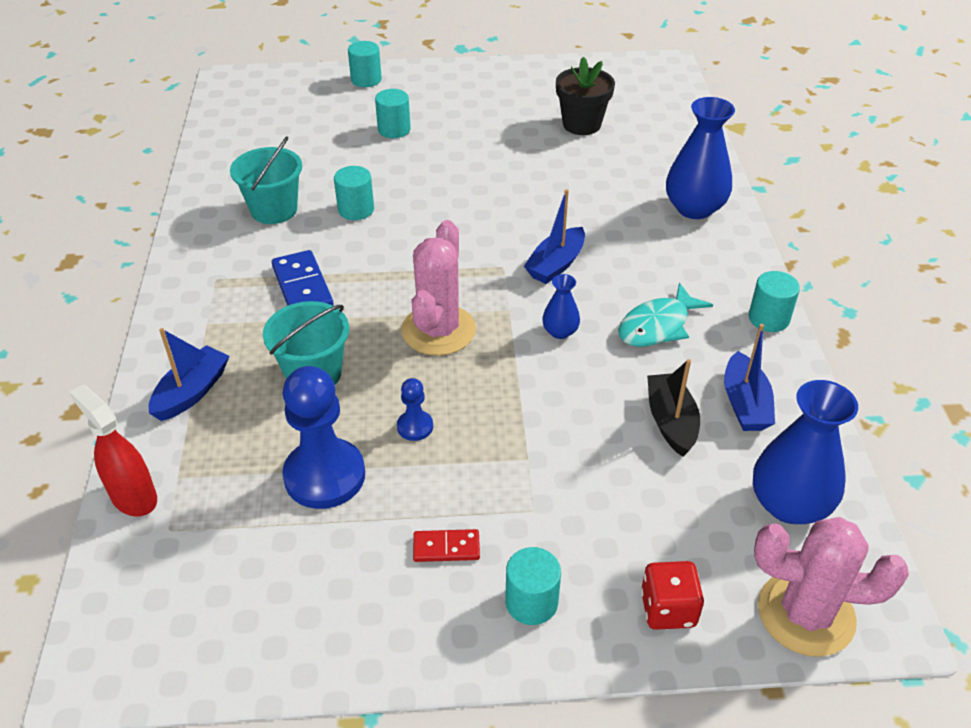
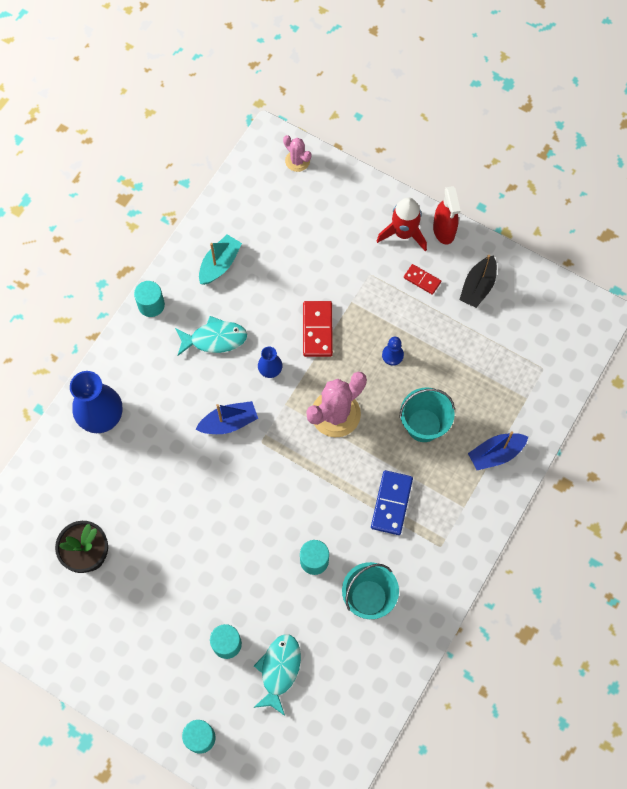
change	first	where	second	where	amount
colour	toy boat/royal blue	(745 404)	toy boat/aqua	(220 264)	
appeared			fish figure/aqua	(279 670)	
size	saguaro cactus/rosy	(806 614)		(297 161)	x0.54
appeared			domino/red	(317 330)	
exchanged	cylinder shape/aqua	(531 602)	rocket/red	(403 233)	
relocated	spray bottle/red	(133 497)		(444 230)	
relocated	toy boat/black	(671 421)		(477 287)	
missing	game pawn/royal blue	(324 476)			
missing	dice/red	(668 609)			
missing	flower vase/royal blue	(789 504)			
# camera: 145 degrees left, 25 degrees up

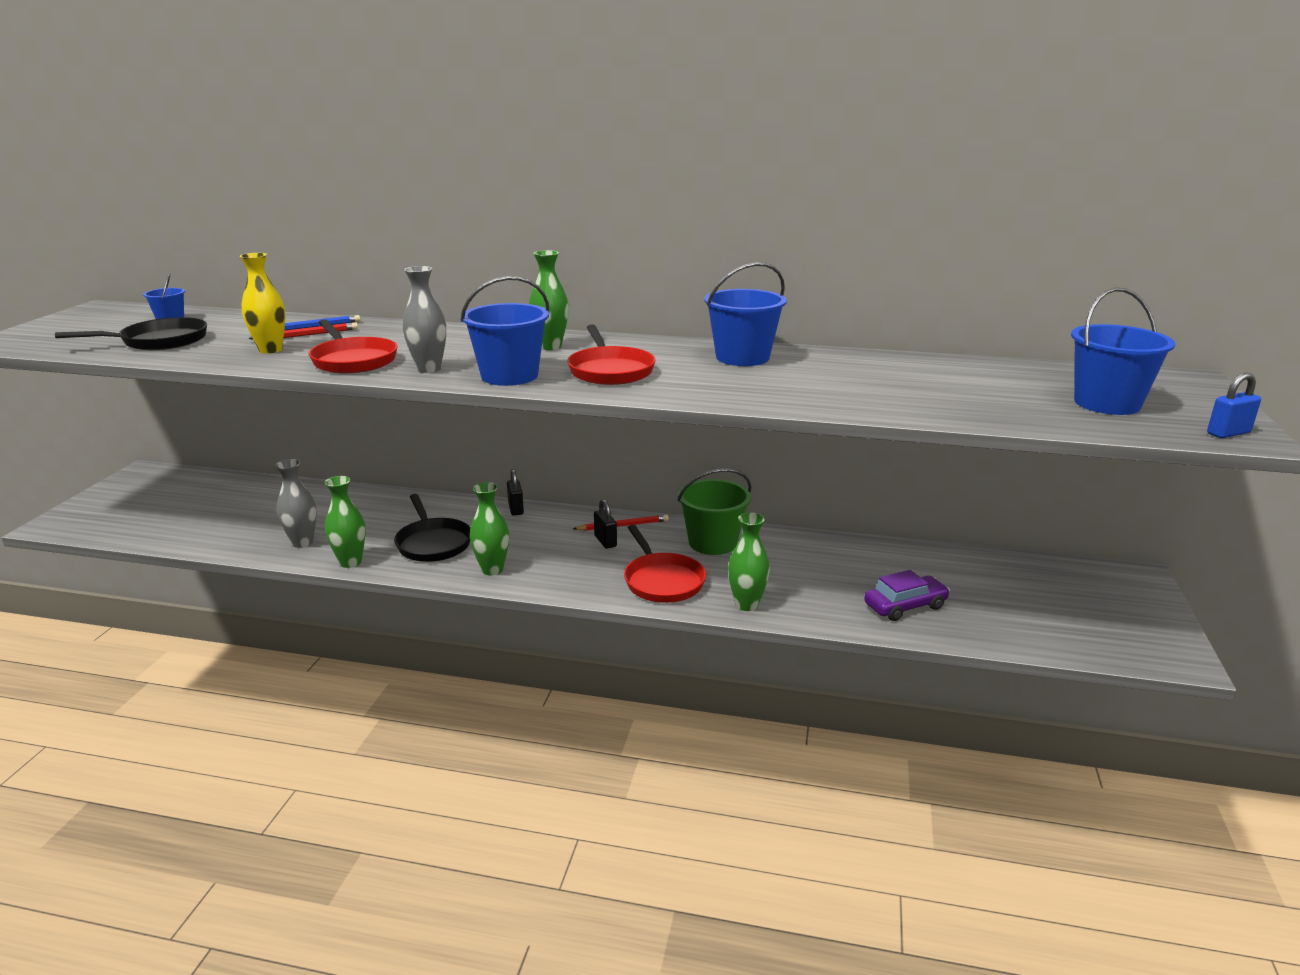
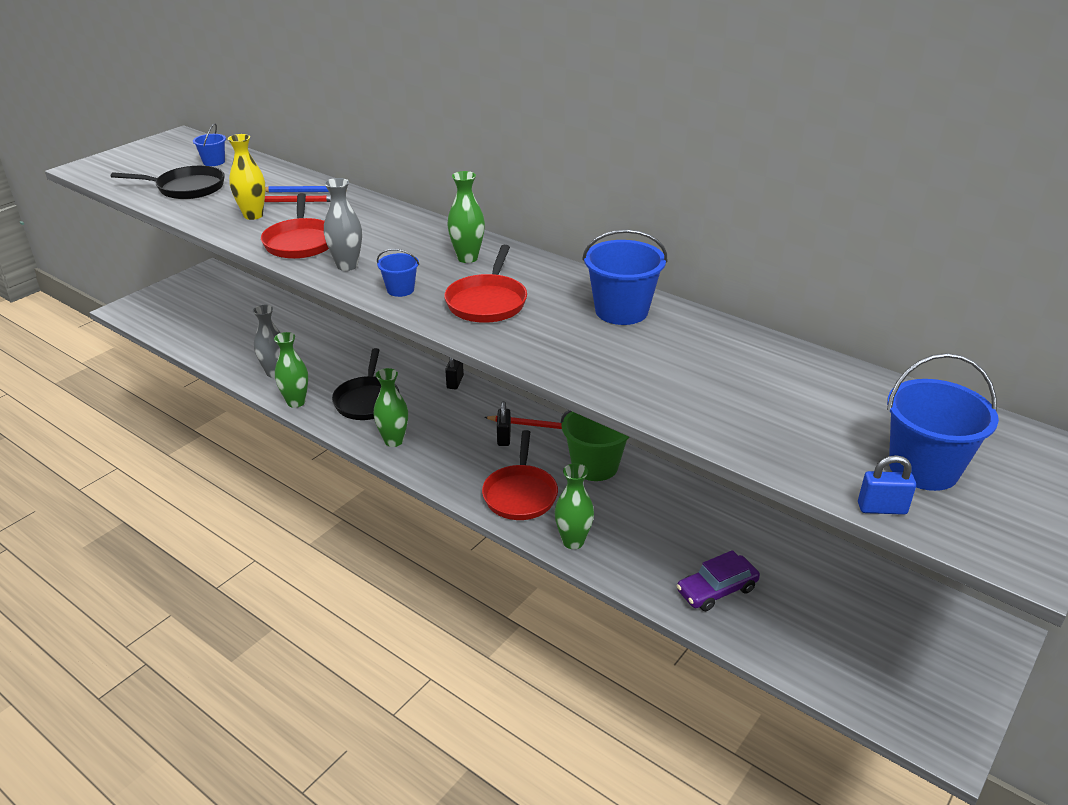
change	first	where	second	where	amount
size	pail/royal blue	(509 376)		(400 290)	x0.53
spun	automobile/purple	(905 606)		(716 590)	150 degrees clockwise
relocated	small lock/royal blue	(1228 433)		(882 508)	
# camera: 25 degrees right, 10 degrees up

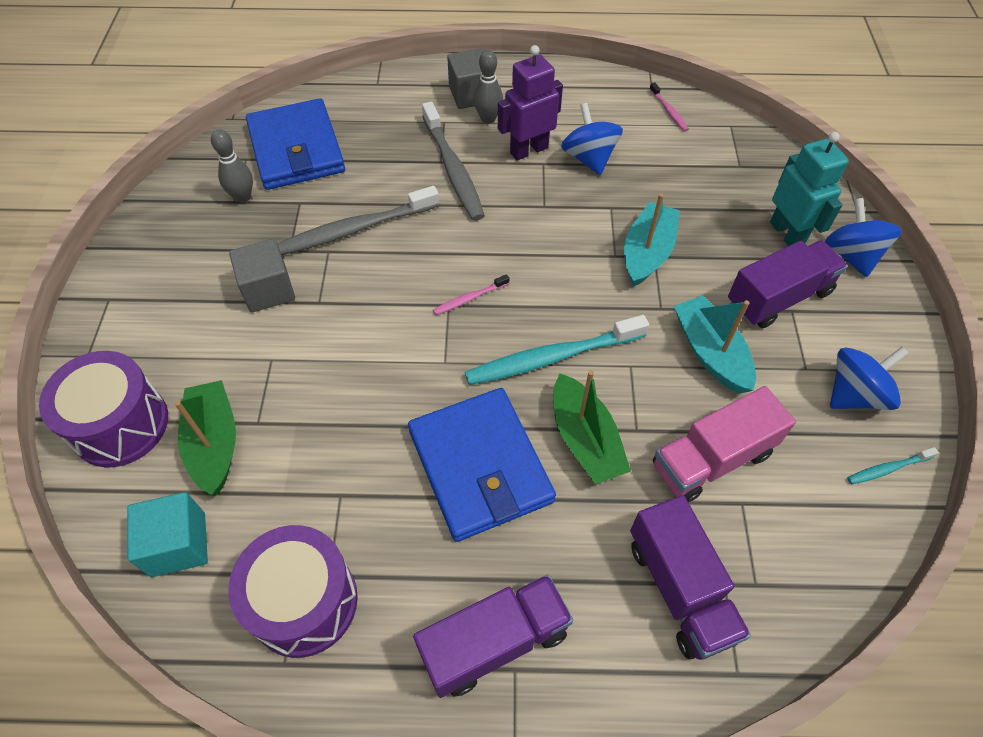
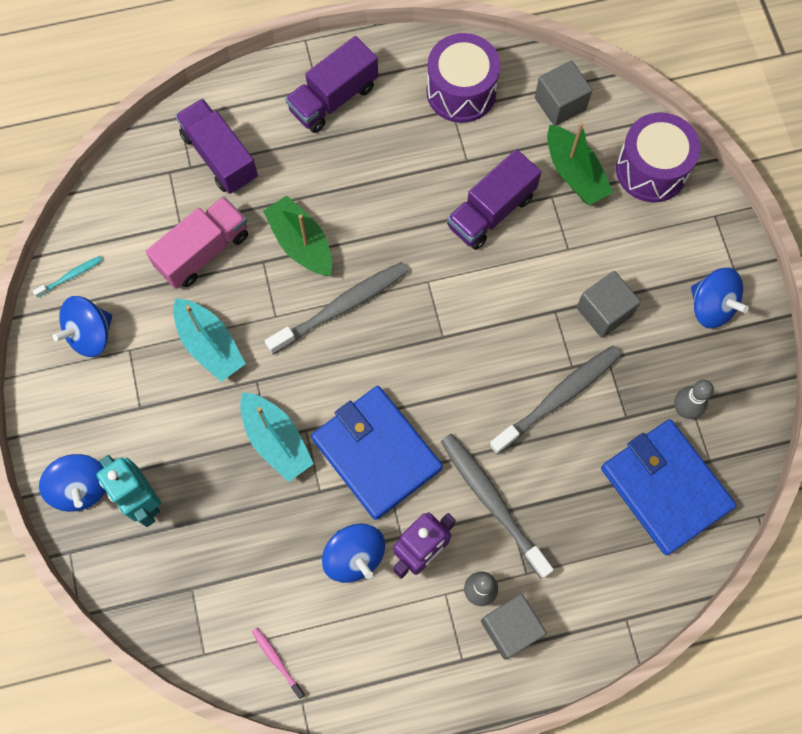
change	first	where	second	where	amount
spun	toy boat/aqua	(647 253)		(276 440)	45 degrees counterclockwise
colour	tooth brush/aqua	(552 357)	tooth brush/gray	(341 307)	
relocated	wallet/royal blue	(480 466)		(376 454)	
relocated	toy truck/purple	(778 298)		(491 211)	
colour	solid cube/aqua	(178 544)	solid cube/gray	(560 104)	
appeared			toy top/royal blue	(711 306)	
missing	tooth brush/rosy	(469 298)			
# camera: 165 degrees right, 15 degrees up

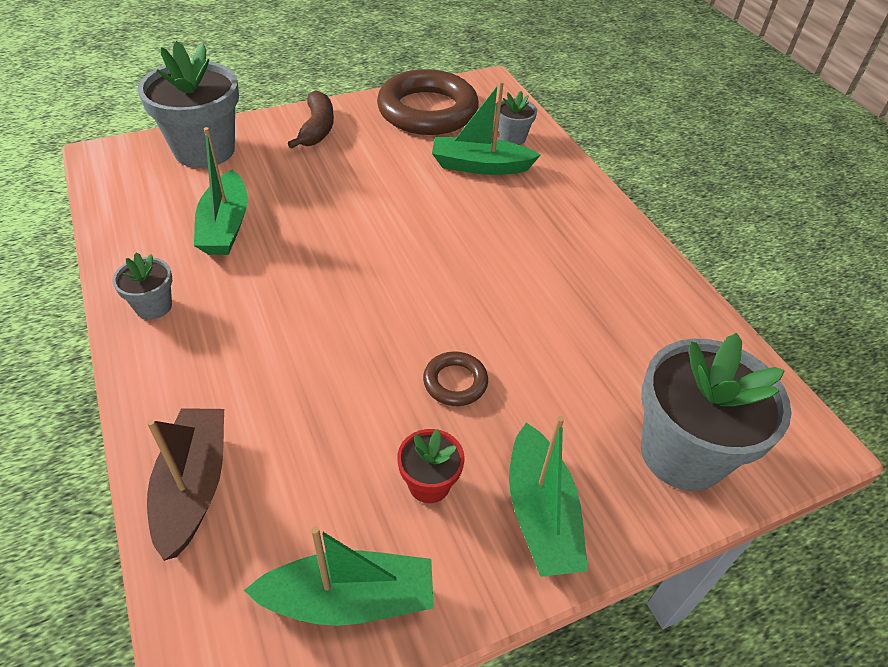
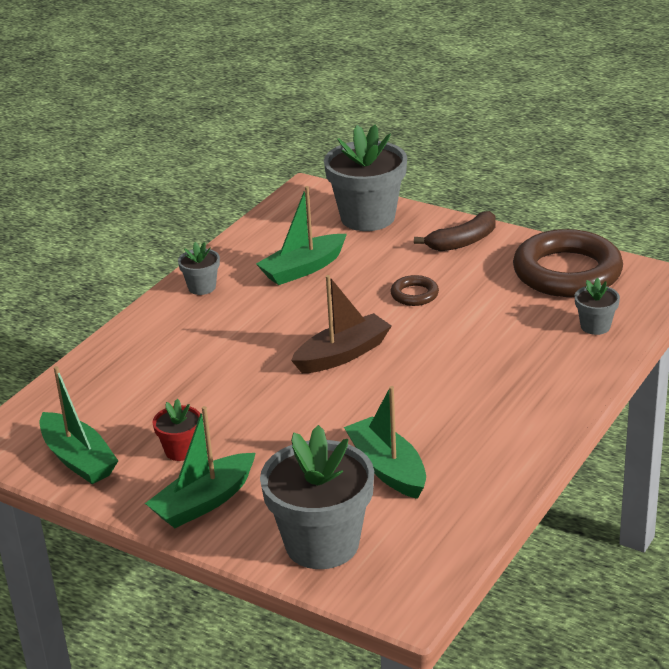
change	first	where	second	where	amount
relocated	toy boat/russet	(193 486)		(343 354)	
relocated	toy boat/leaf-green	(480 166)		(387 468)	
relocated	hoop/russet	(455 382)		(414 294)	
# camera: 60 degrees right, 15 degrees down

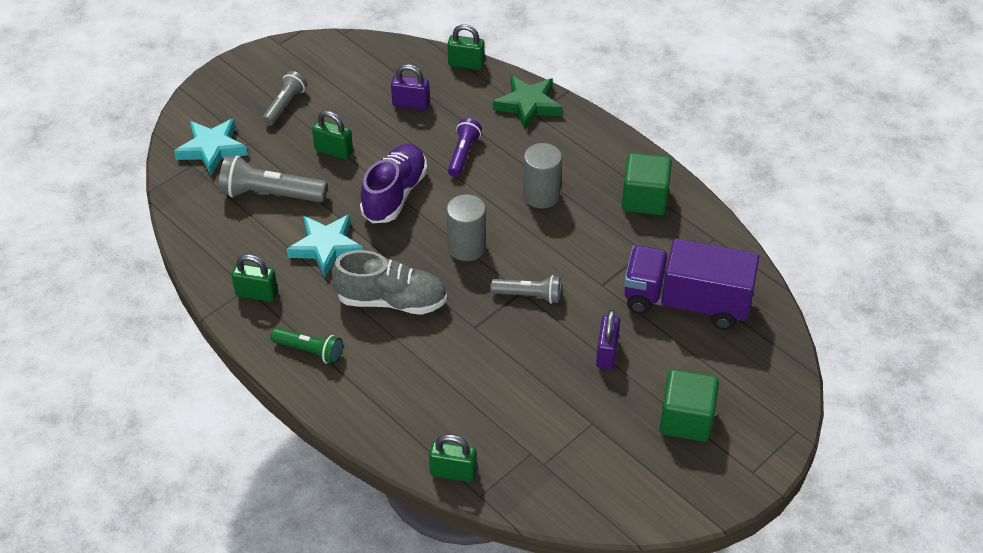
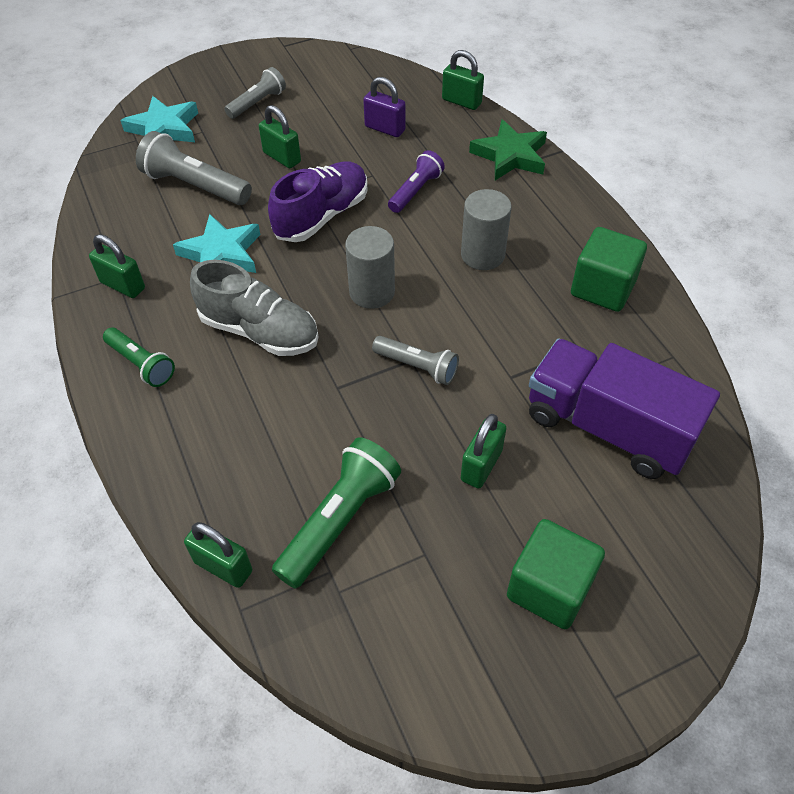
change	first	where	second	where	amount
appeared			flashlight/leaf-green	(340 520)	
colour	small lock/purple	(607 353)	small lock/leaf-green	(481 465)	
# camera: 20 degrees right, 5 degrees up

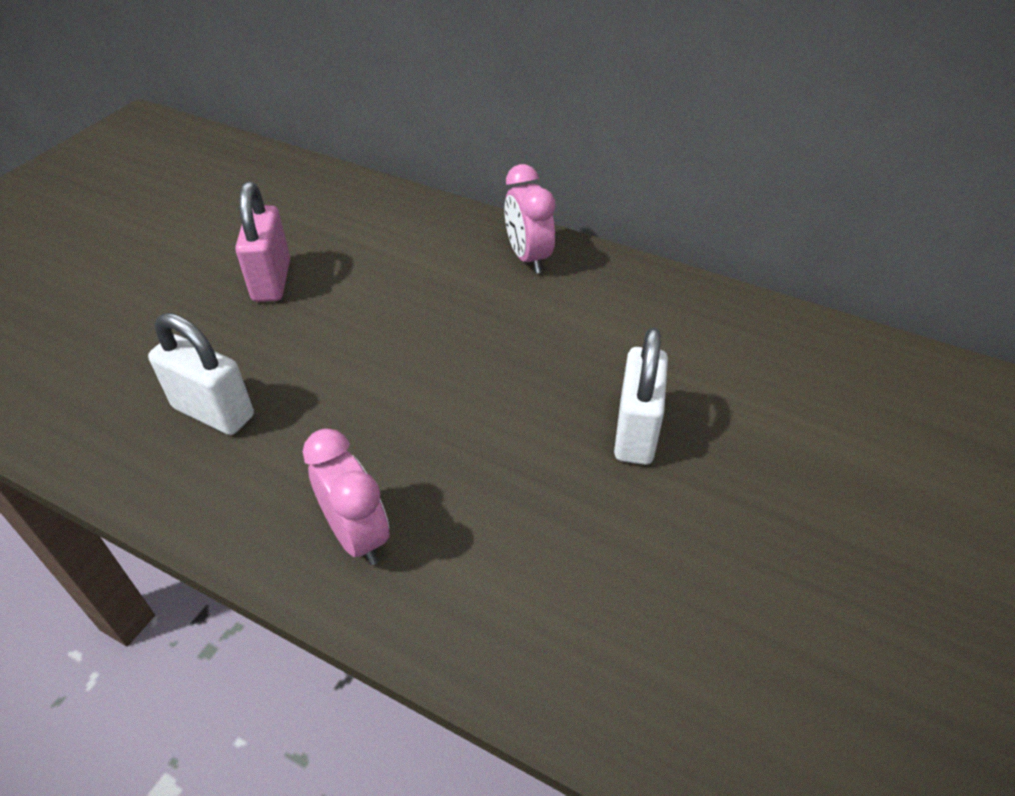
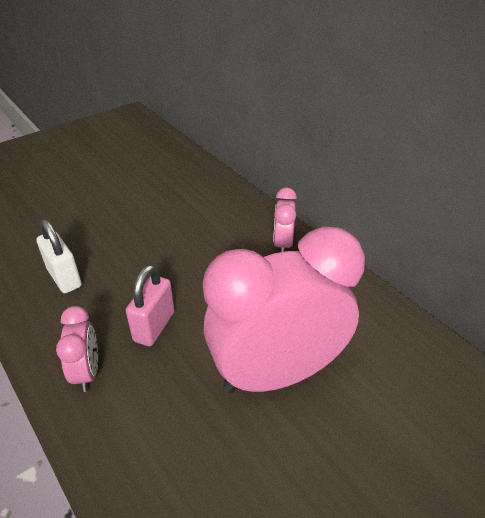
change	first	where	second	where	amount
relocated	small lock/rosy	(272 280)		(154 326)	
exchanged	small lock/white	(636 432)	bedside clock/rosy	(276 373)	
# camera: 25 degrees right, 5 degrees down

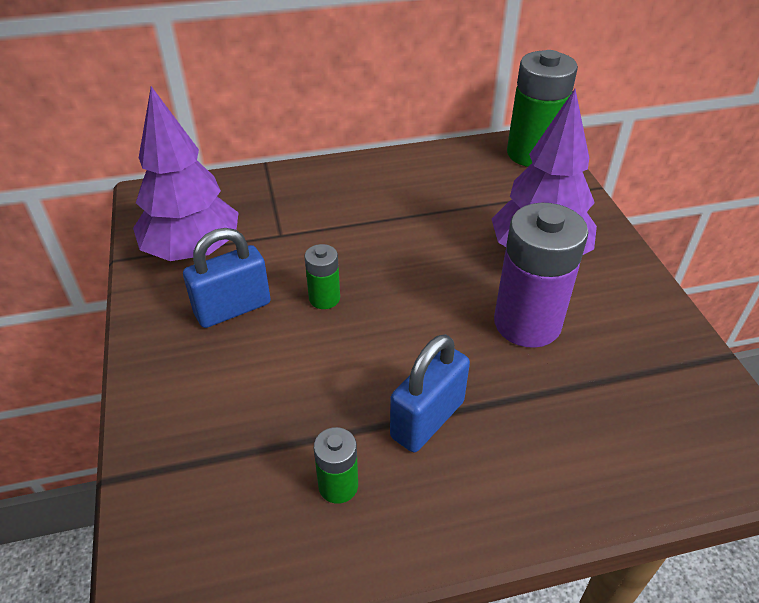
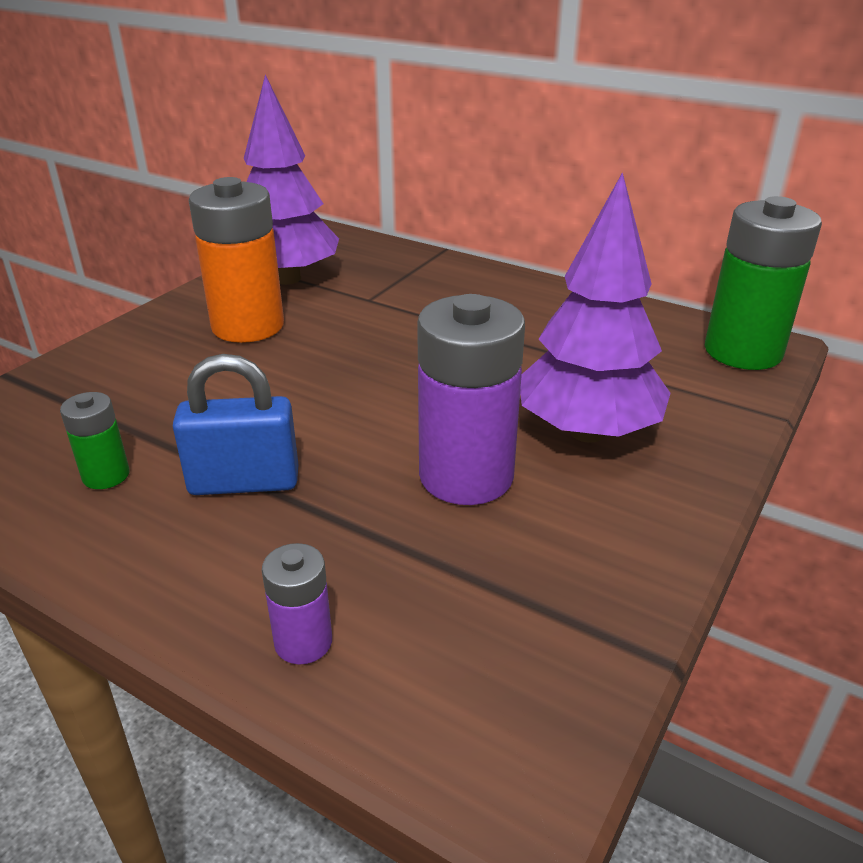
change	first	where	second	where	amount
exchanged	small lock/royal blue	(233 308)	power cell/orange	(248 326)	
appeared			power cell/purple	(303 642)	
missing	power cell/leaf-green	(324 298)			
# camera: 45 degrees right, 10 degrees down

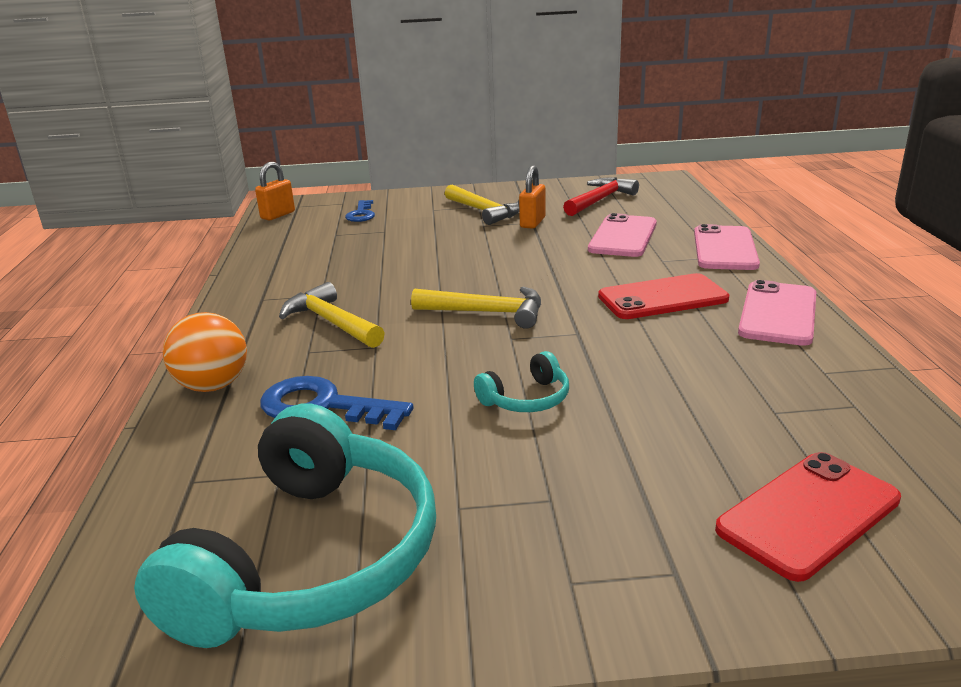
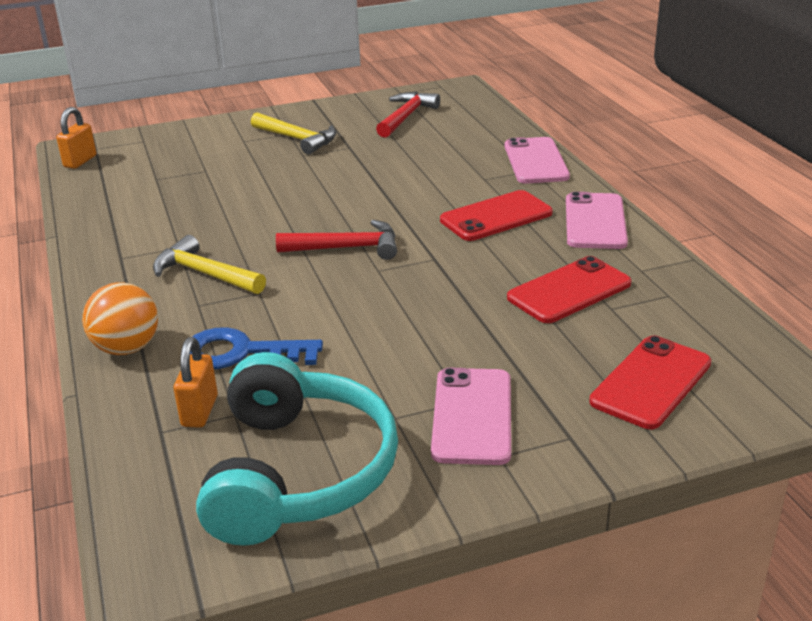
change	first	where	second	where	amount
relocated	small lock/orange	(532 222)		(200 411)	
colour	carpenter's hammer/bright yellow	(487 313)	carpenter's hammer/red	(347 248)	
relocated	mobile phone/rosy	(623 237)		(472 416)	
appeared			mobile phone/red	(569 291)	
missing	latchkey/royal blue	(361 214)			
missing	over-ear headphones/aqua	(526 399)			
# camera: 15 degrees left, 5 degrees up

